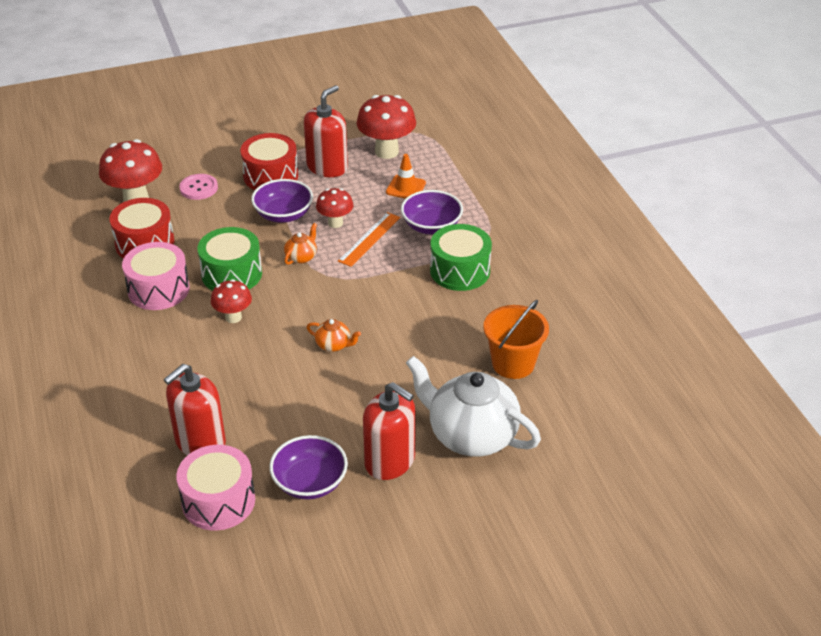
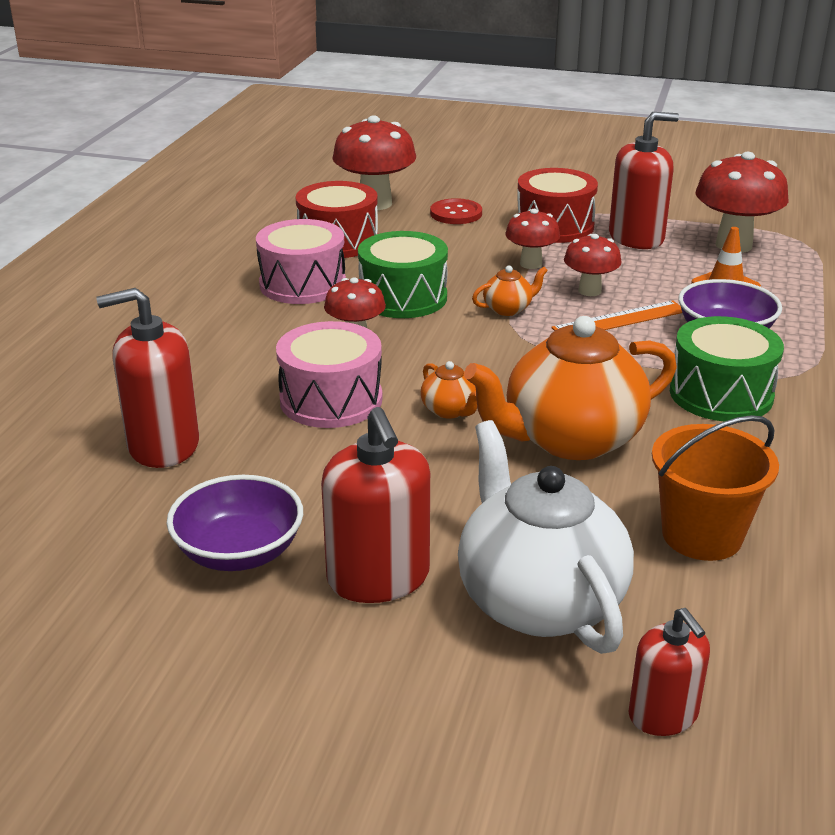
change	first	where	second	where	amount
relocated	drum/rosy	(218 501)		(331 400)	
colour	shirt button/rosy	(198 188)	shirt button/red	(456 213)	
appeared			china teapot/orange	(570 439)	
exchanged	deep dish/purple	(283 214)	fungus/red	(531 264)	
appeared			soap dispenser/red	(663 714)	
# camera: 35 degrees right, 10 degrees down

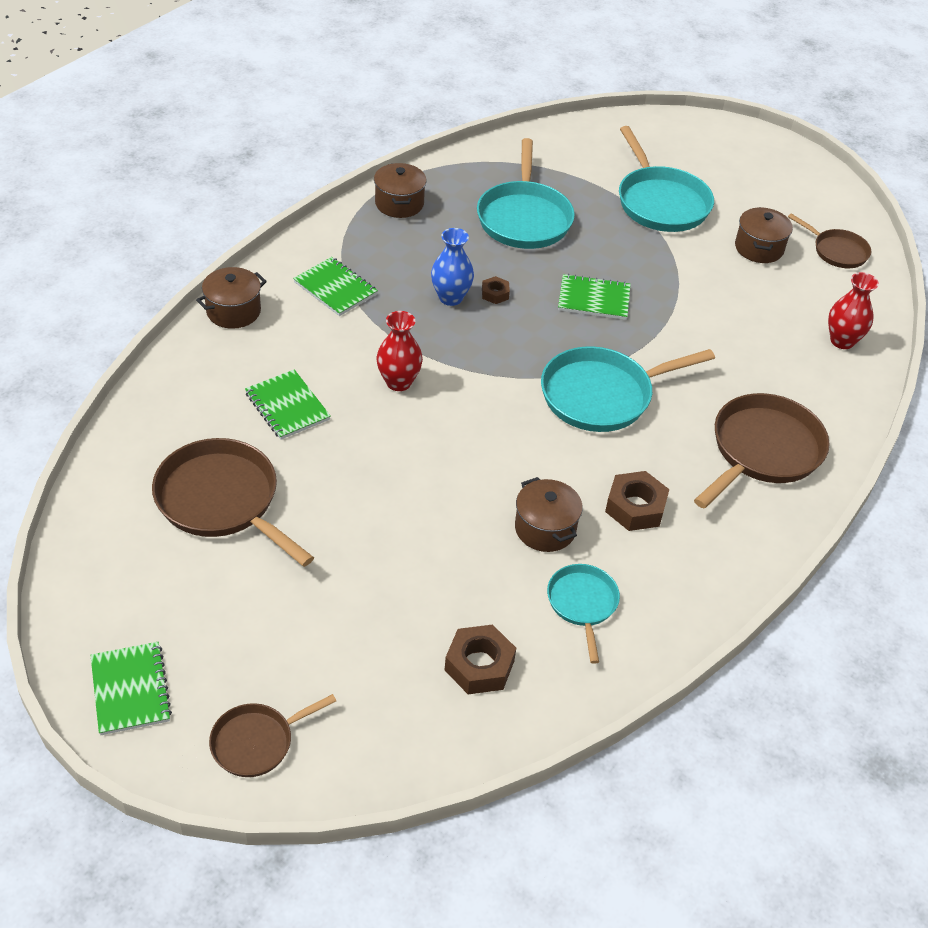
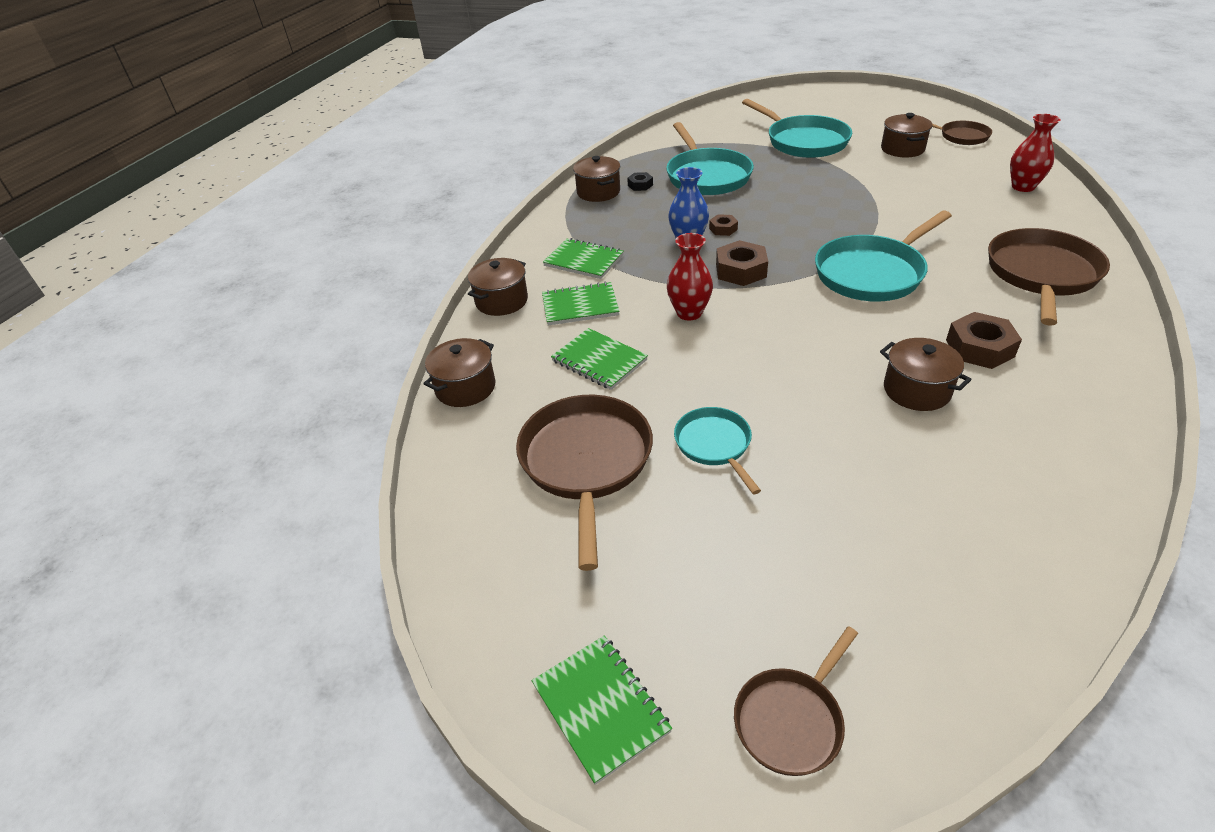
change	first	where	second	where	amount
appeared			pot/russet	(465 388)	
spun	pan/russet	(222 501)		(586 462)	60 degrees clockwise
relocated	notepad/leaf-green	(594 299)		(580 306)	
appeared			nut/black	(640 185)	
relocated	pan/aqua	(582 604)		(715 445)	
relocated	nut/russet	(479 665)		(740 270)	
# camera: 10 degrees left, 5 degrees down

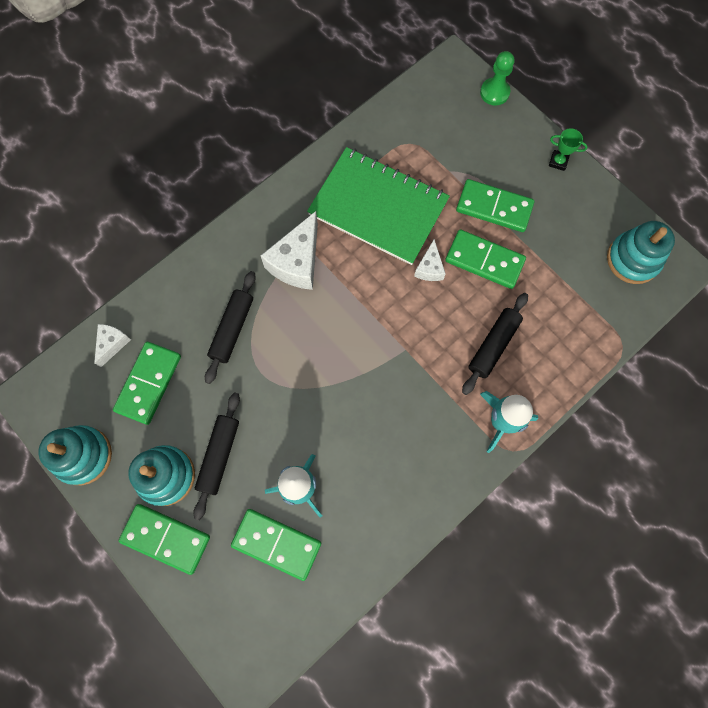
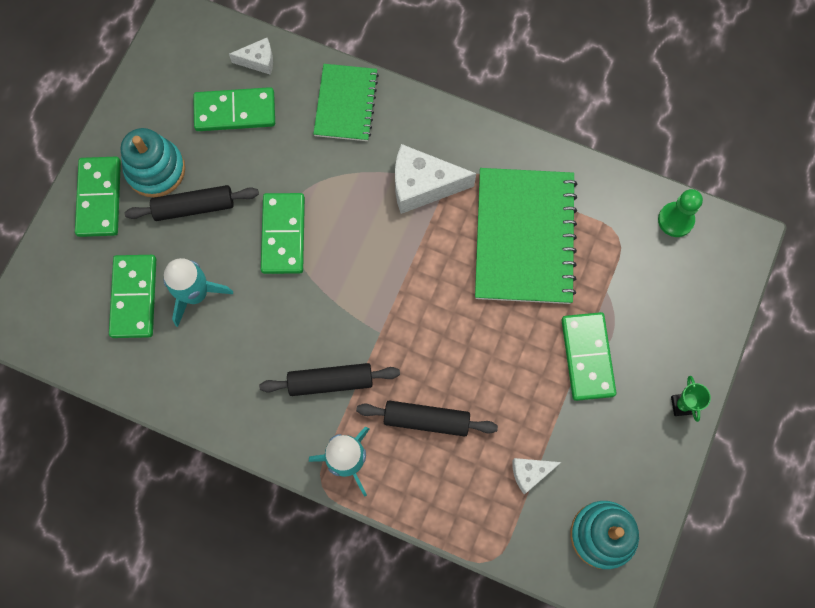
change	first	where	second	where	amount
relocated	dough roller/black	(232 329)		(330 381)	
relocated	domino/leaf-green	(484 261)		(283 234)	
appeared			notepad/leaf-green	(346 104)	
relocated	cheese wedge/white	(429 268)		(530 473)	
relocated	game pawn/leaf-green	(494 92)		(675 220)	
missing	stacking toy/aqua	(83 456)			
# camera: 65 degrees right, 0 degrees up

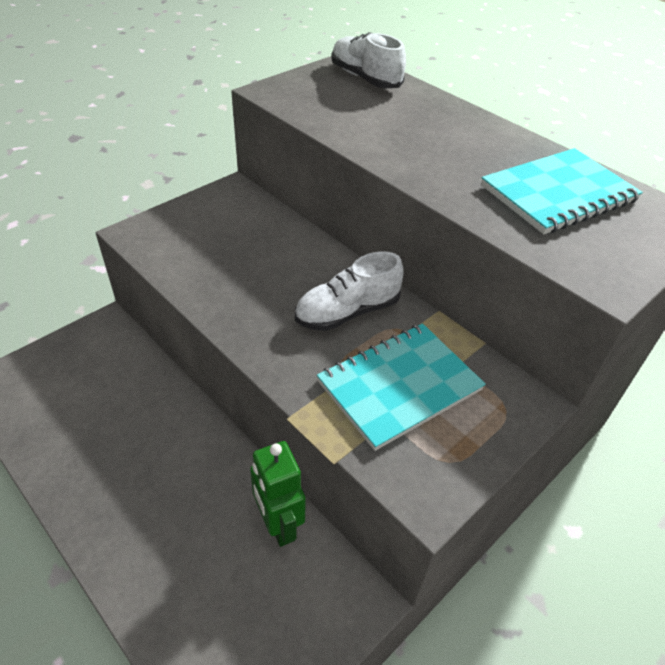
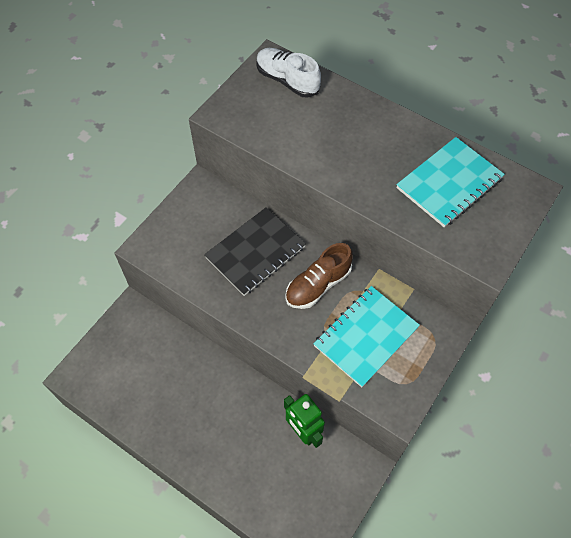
change	first	where	second	where	amount
appeared			notepad/black	(255 252)	
colour	lace-up shoe/white	(347 312)	lace-up shoe/russet	(318 285)	
# camera: 10 degrees left, 15 degrees up

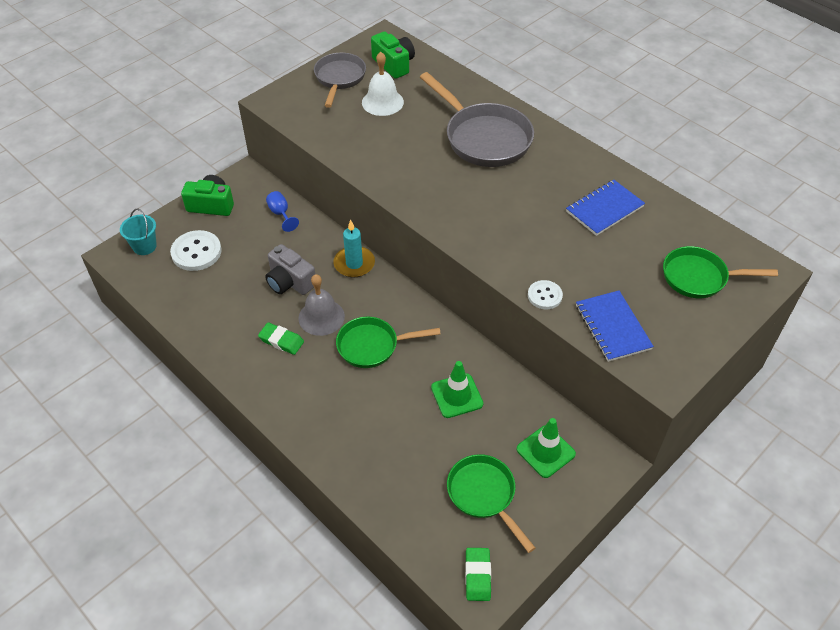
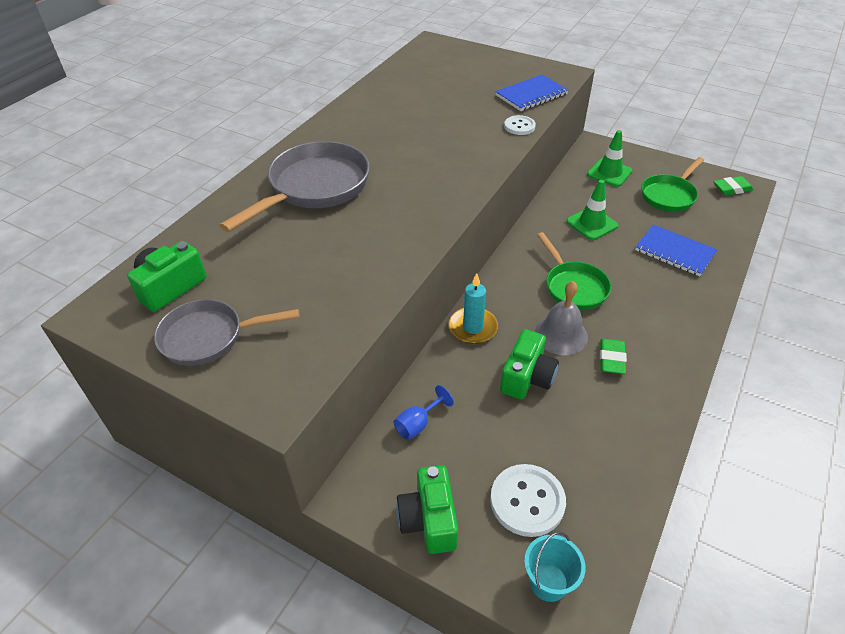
change	first	where	second	where	amount
colour	compact camera/gray	(290 282)	compact camera/leaf-green	(527 377)	
relocated	notepad/royal blue	(604 209)		(674 252)	
missing	bell/white	(382 102)			
missing	pan/leaf-green	(699 277)			
# camera: 105 degrees left, 5 degrees down

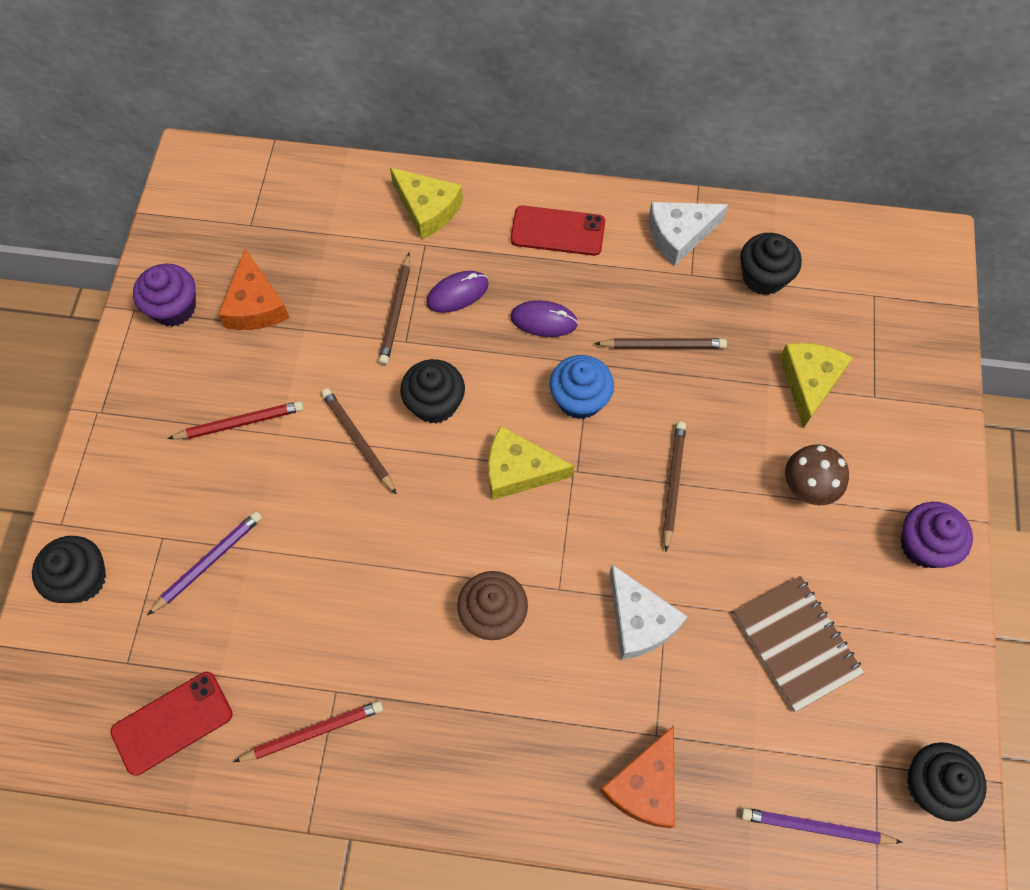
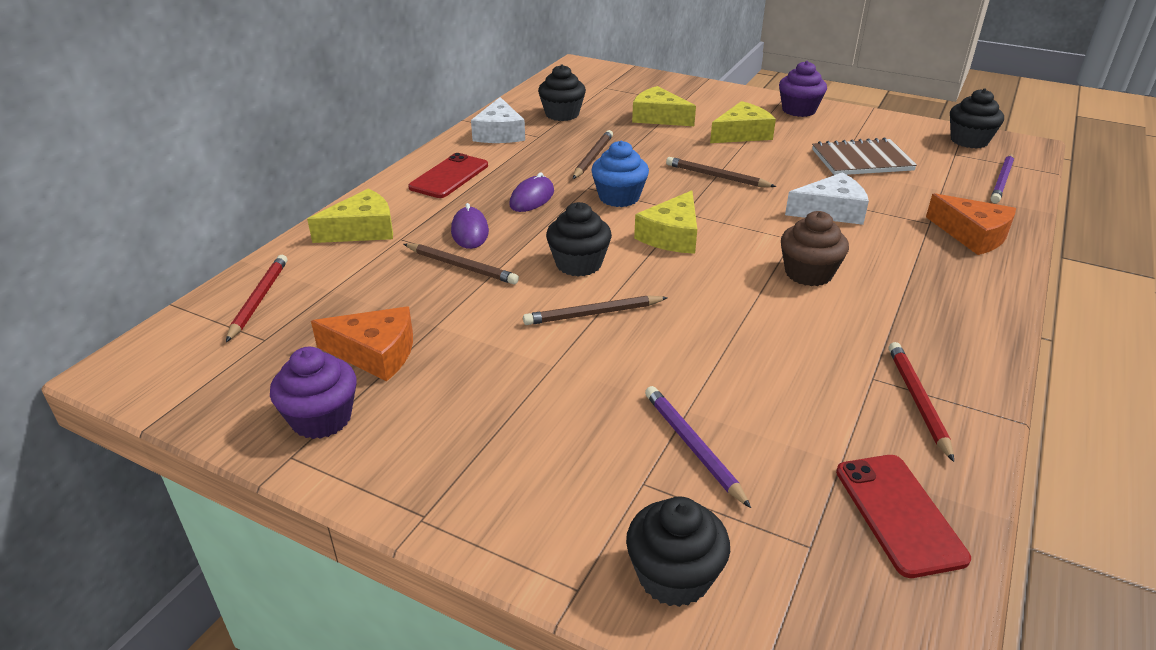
change	first	where	second	where	amount
relocated	wooden pencil/red	(240 423)		(259 299)	
exchanged	fungus/russet	(807 488)	cheese wedge/bright yellow	(742 134)	
# camera: 70 degrees left, 30 degrees down

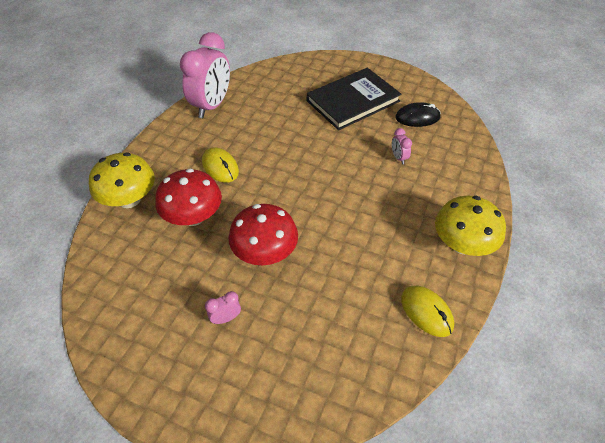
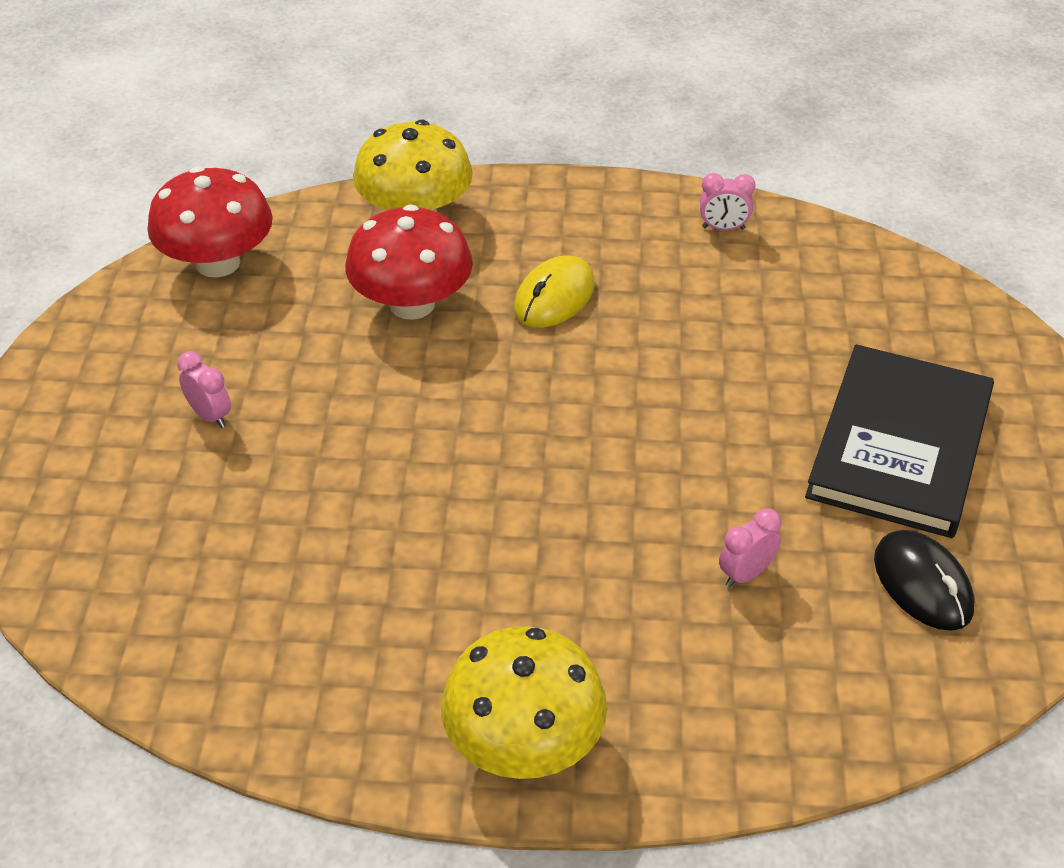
change	first	where	second	where	amount
relocated	fungus/red	(265 253)		(217 262)	
size	bedside clock/rosy	(212 106)		(723 228)	x0.41
spun	hardcover/black	(353 101)		(899 445)	75 degrees clockwise
missing	mouse/bright yellow	(426 312)			
# camera: 70 degrees right, 5 degrees down

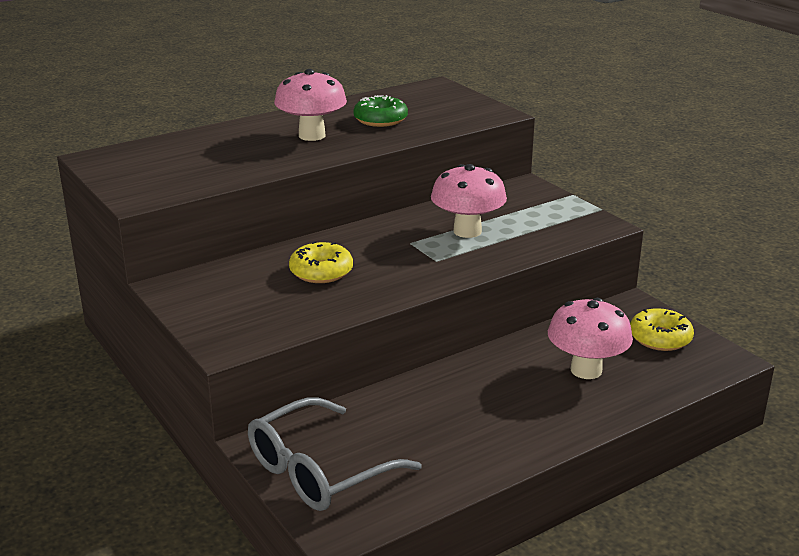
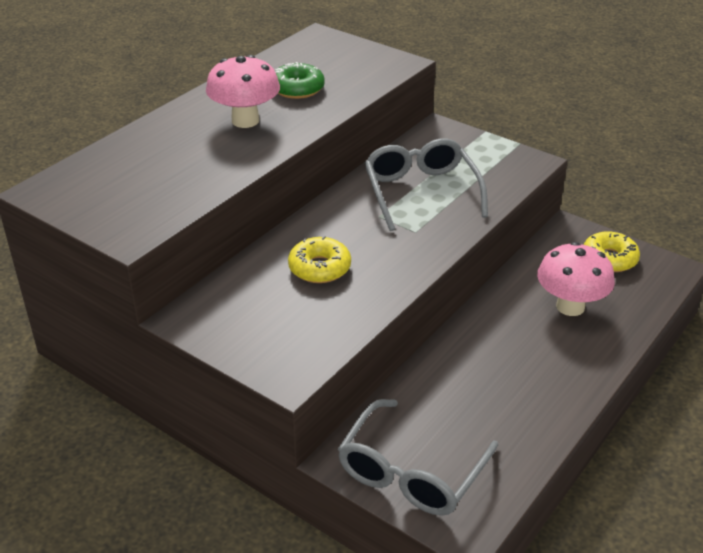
change	first	where	second	where	amount
exchanged	fungus/rosy	(467 231)	eyeglasses/gray	(421 192)	
# camera: 20 degrees left, 10 degrees up

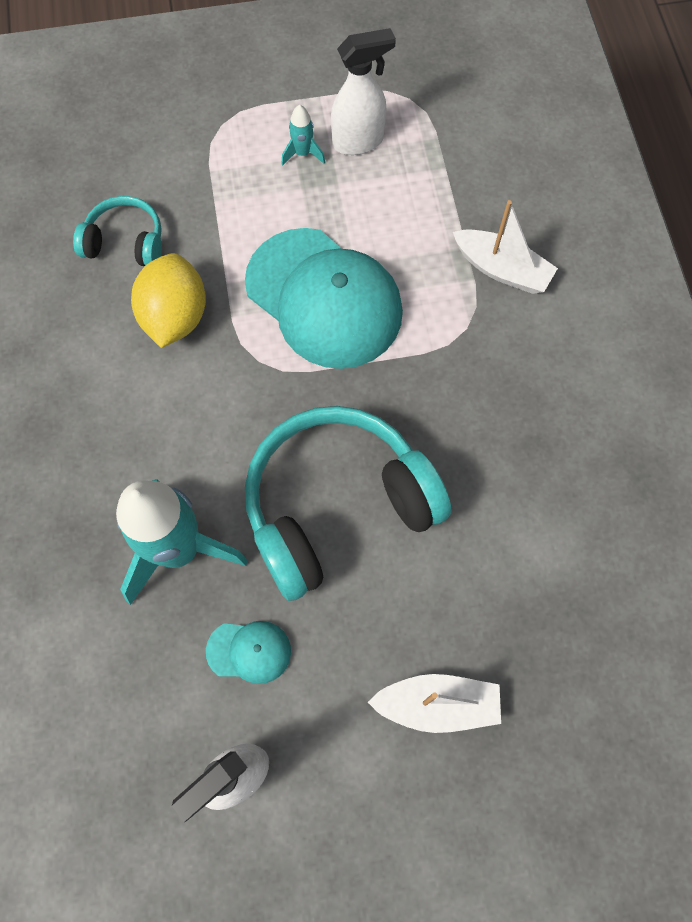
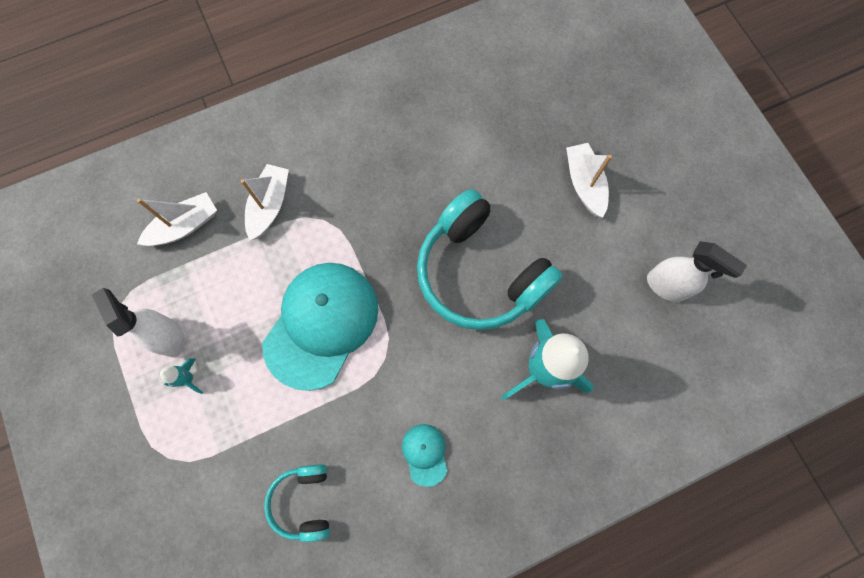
change	first	where	second	where	amount
appeared			toy boat/white	(185 226)	
relocated	peaked cap/aqua	(249 651)		(425 454)	
missing	lemon/bright yellow	(175 317)			
# camera: 105 degrees left, 5 degrees up

